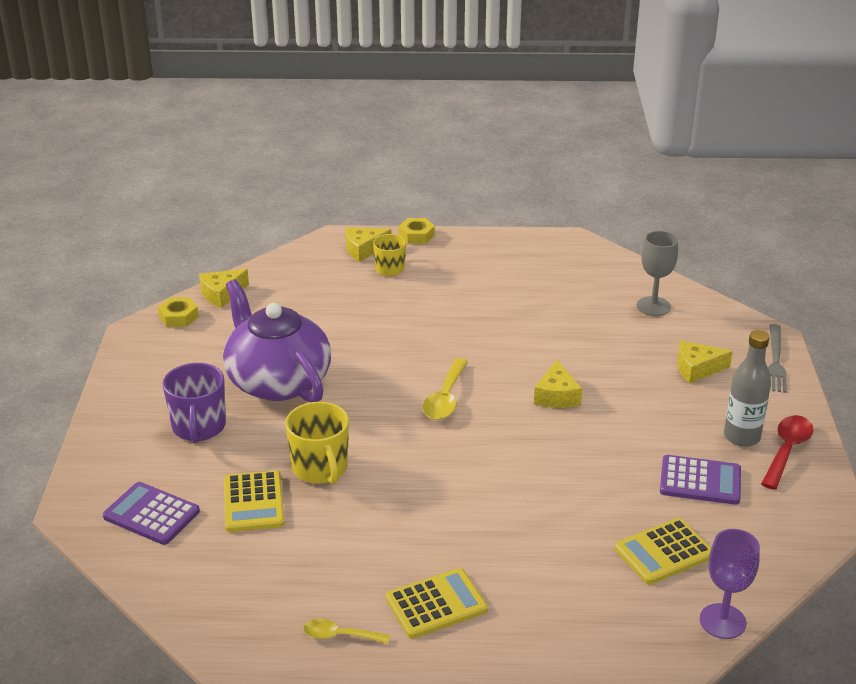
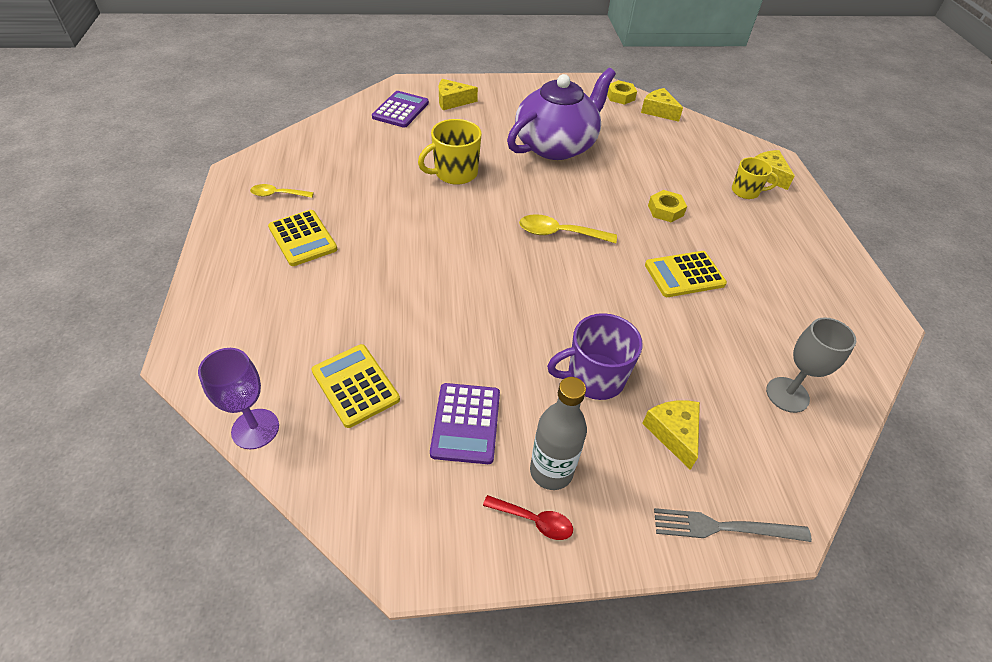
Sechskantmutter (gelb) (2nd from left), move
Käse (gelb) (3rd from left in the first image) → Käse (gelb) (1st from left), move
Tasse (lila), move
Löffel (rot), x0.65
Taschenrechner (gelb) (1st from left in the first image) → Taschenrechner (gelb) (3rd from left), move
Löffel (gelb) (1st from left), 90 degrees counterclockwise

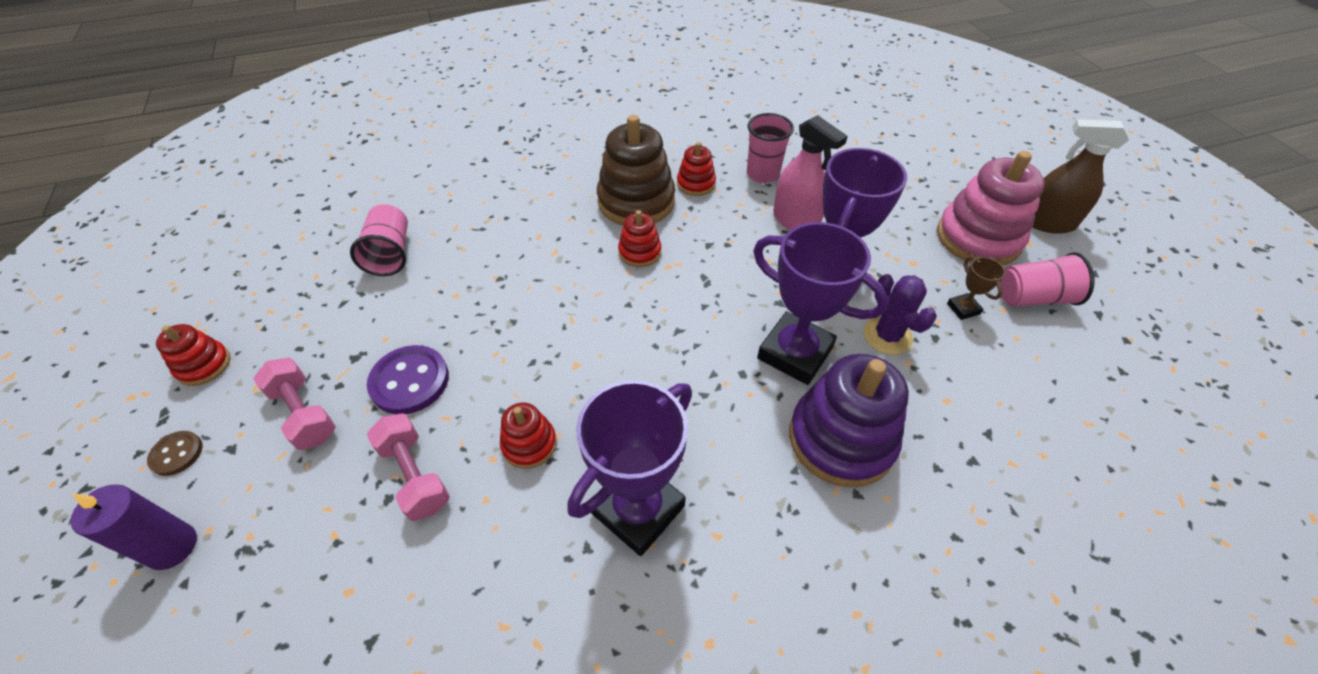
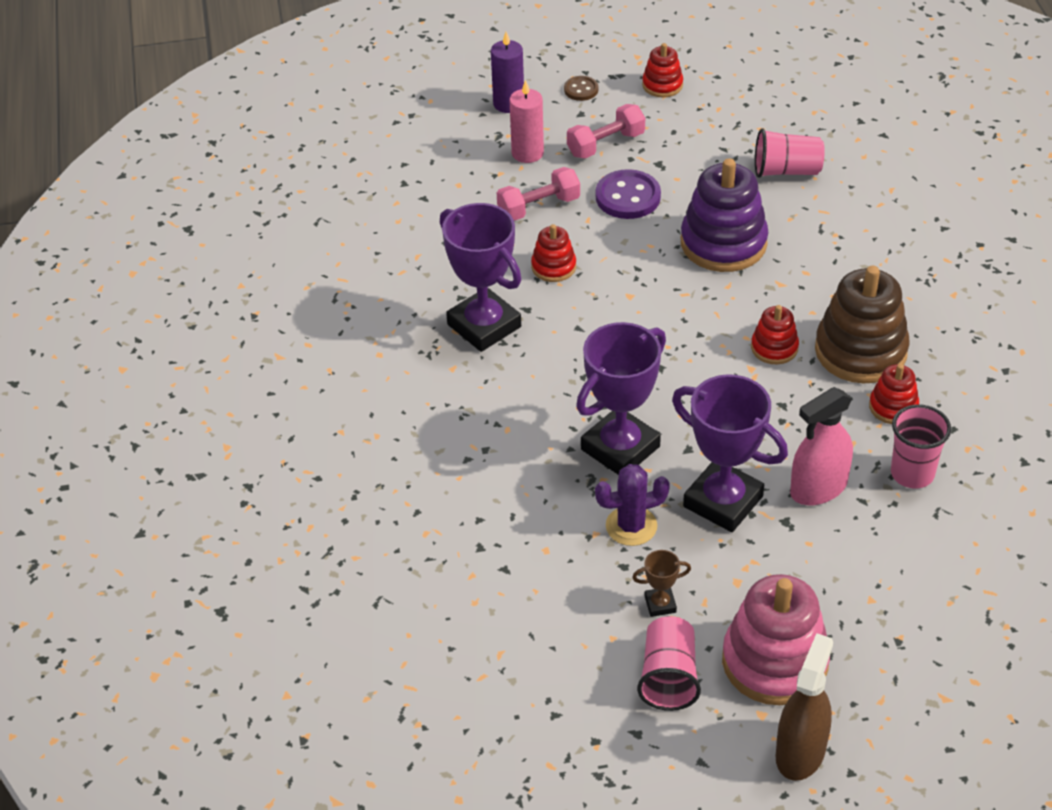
Stapelspielzeug (lila), move
- → Kerze (rosa)

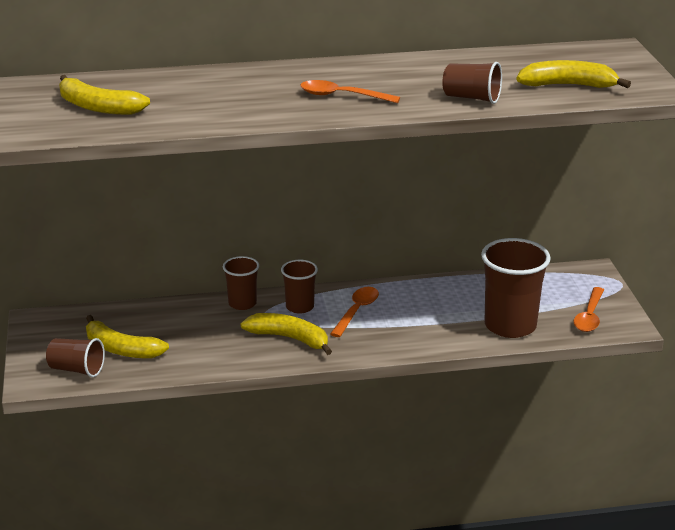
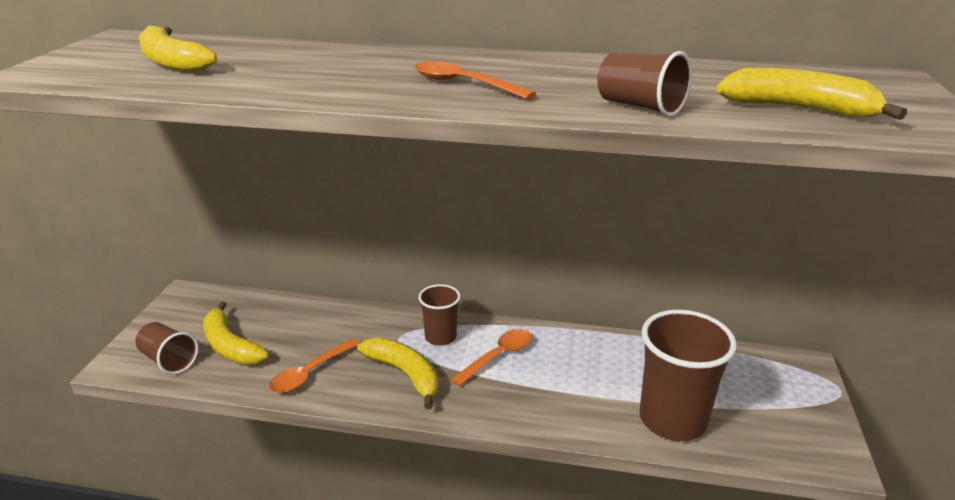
Becher (braun) (2nd from left) → -
Löffel (orange) (3rd from left in the first image) → Löffel (orange) (1st from left), move

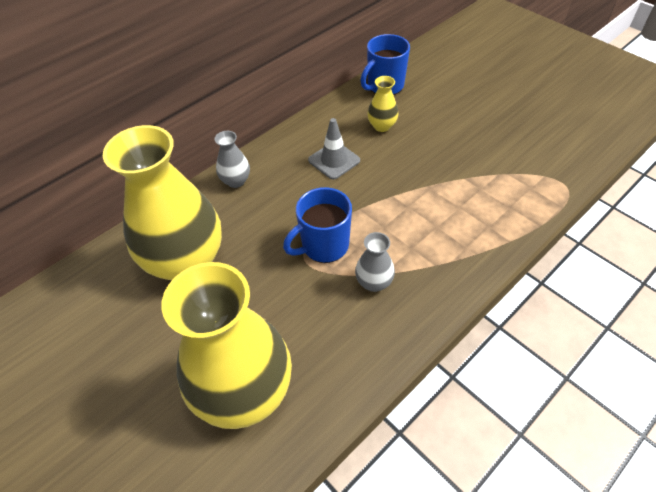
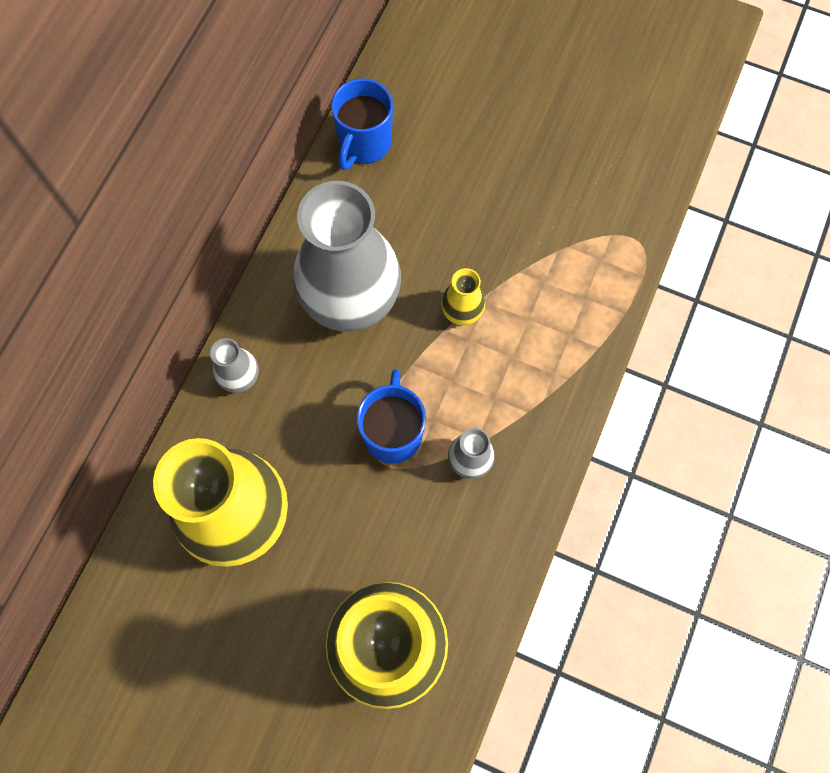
Vase (gelb) (3rd from left), move
Leitkegel (grau) → Vase (grau) (2nd from left)
Tasse (blau) (1st from left in the first image) → Tasse (blau) (2nd from left), 150 degrees clockwise

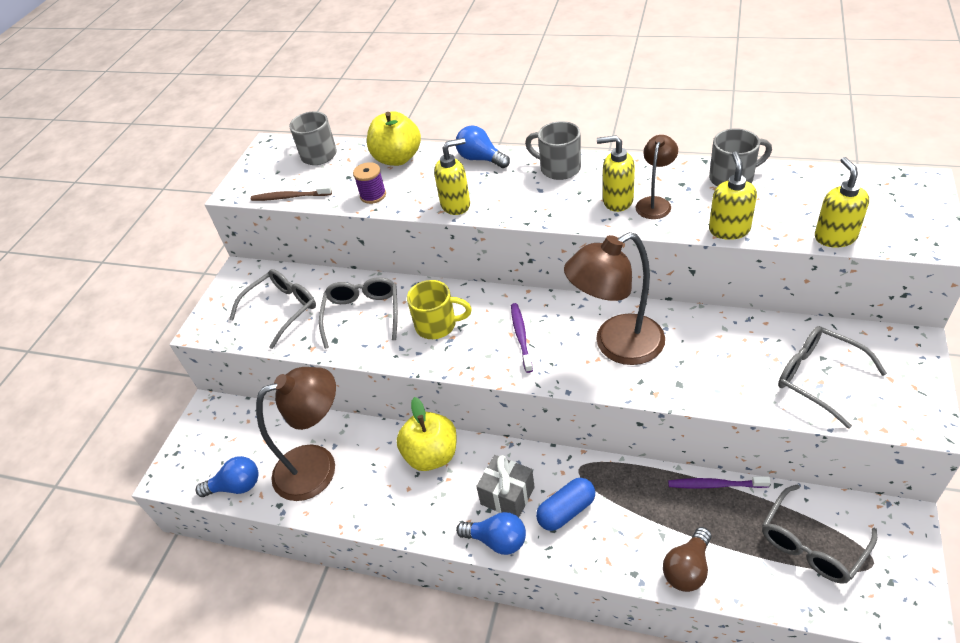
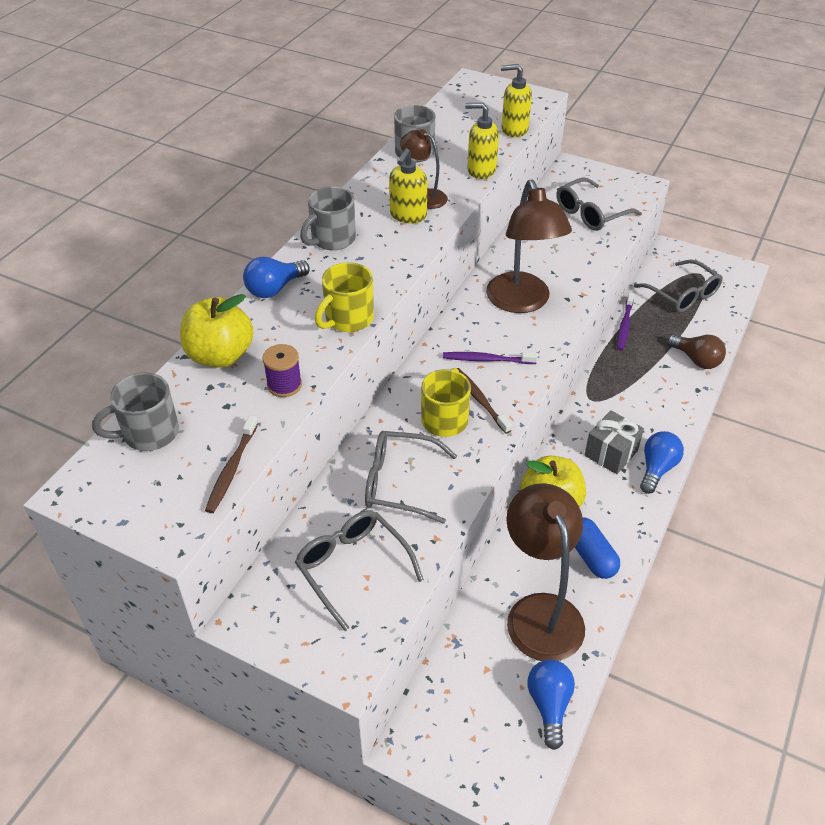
Seifenspender (gelb) (1st from left) → Tasse (gelb) (1st from left)
Kapsel (blau), move
- → Zahnbürste (braun) (2nd from left)

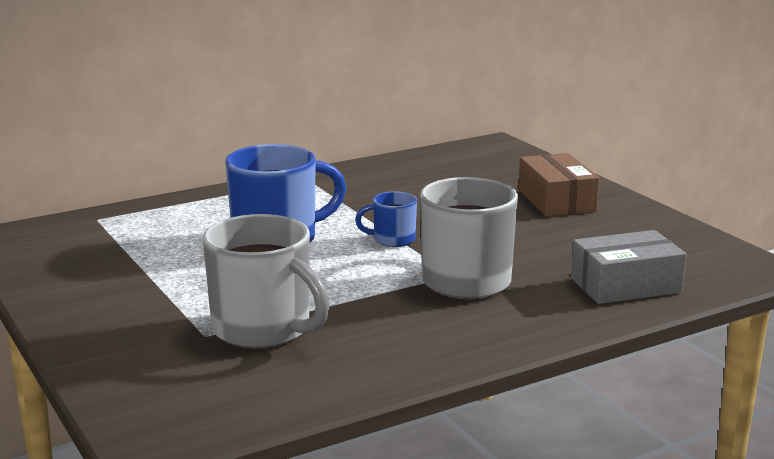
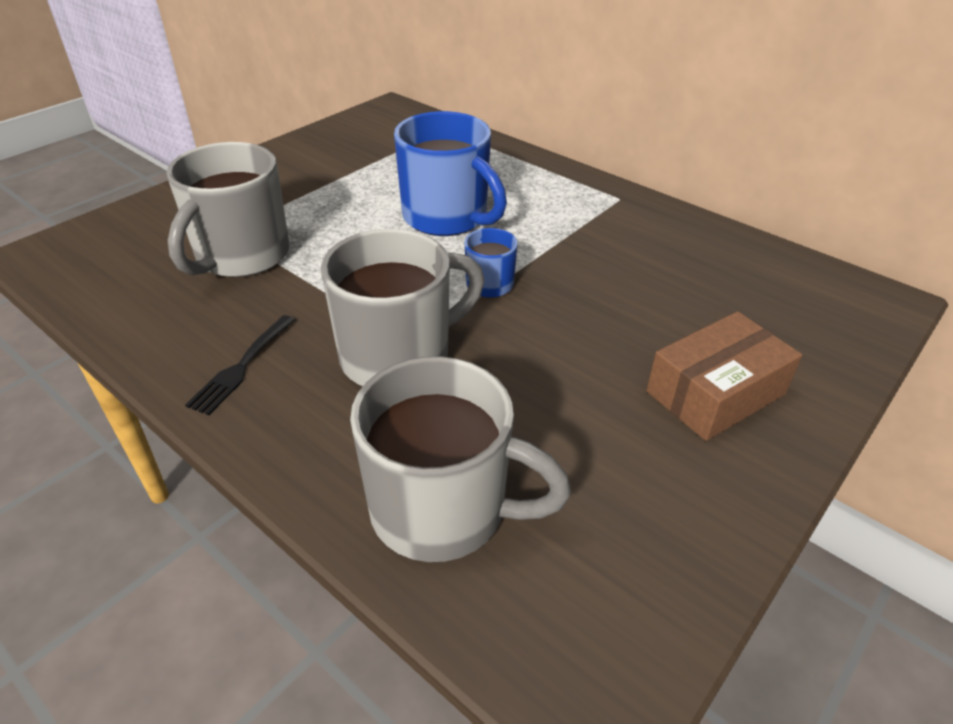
Schachtel (grau) → Tasse (grau) (3rd from left)
- → Gabel (schwarz)

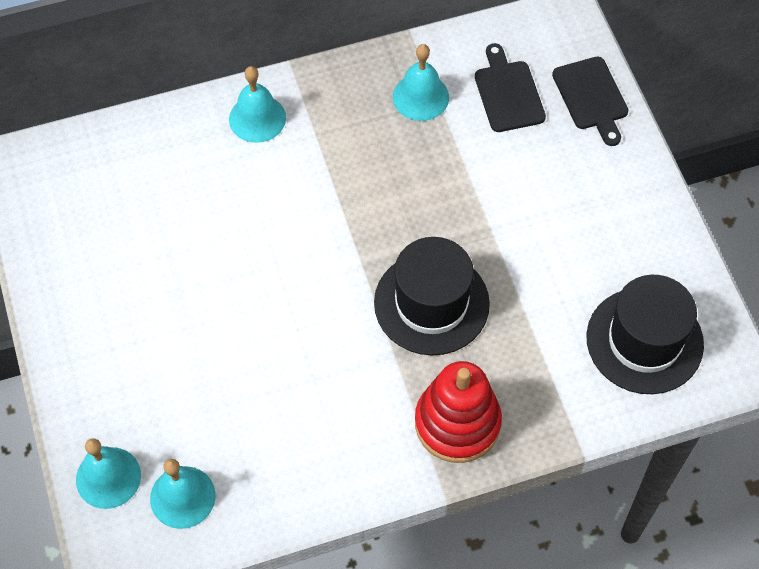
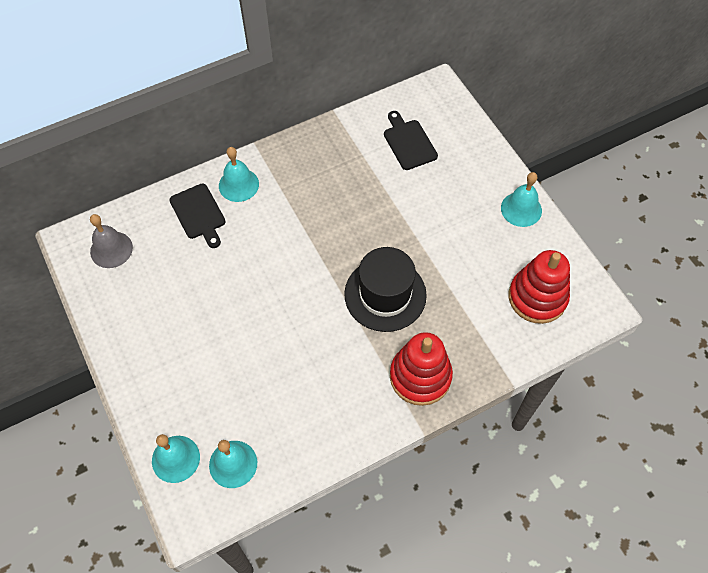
Glocke (türkis) (4th from left), move
Schneidebrett (schwarz) (2nd from left in the first image) → Schneidebrett (schwarz) (1st from left), move
Hut (schwarz) (2nd from left) → Stapelspielzeug (rot) (2nd from left)
- → Glocke (grau)

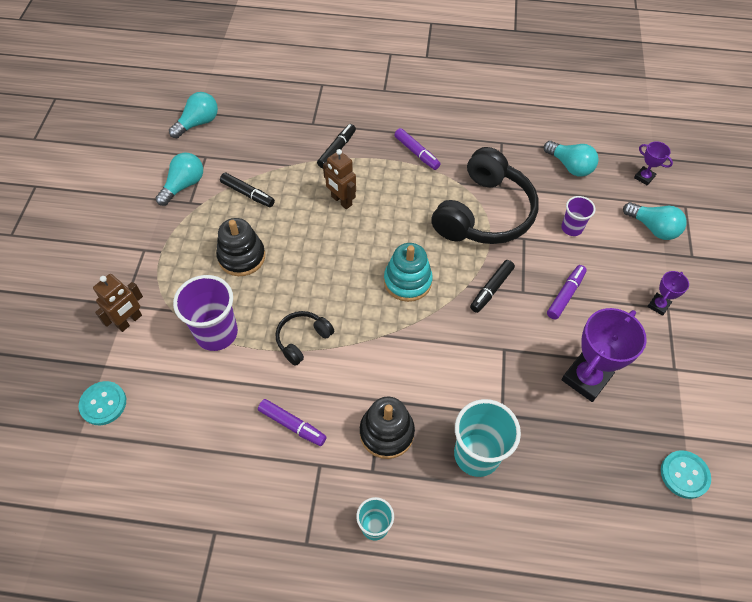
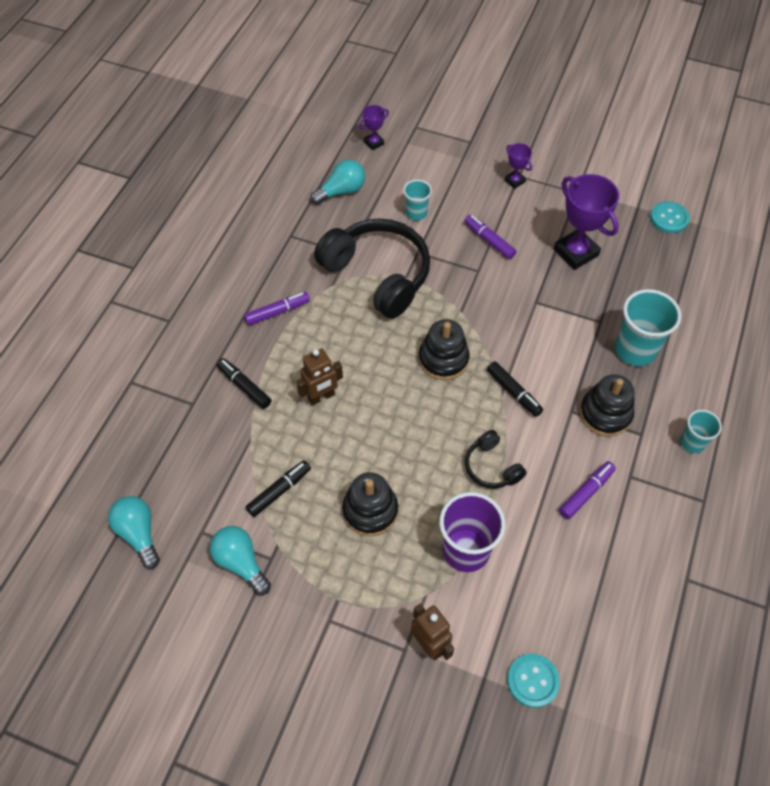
Becher (lila) (2nd from left) → Becher (türkis) (1st from left)
Glühbirne (türkis) (4th from left) → -
Stapelspielzeug (türkis) → Stapelspielzeug (schwarz) (2nd from left)
Filzstift (schwarz) (3rd from left), move

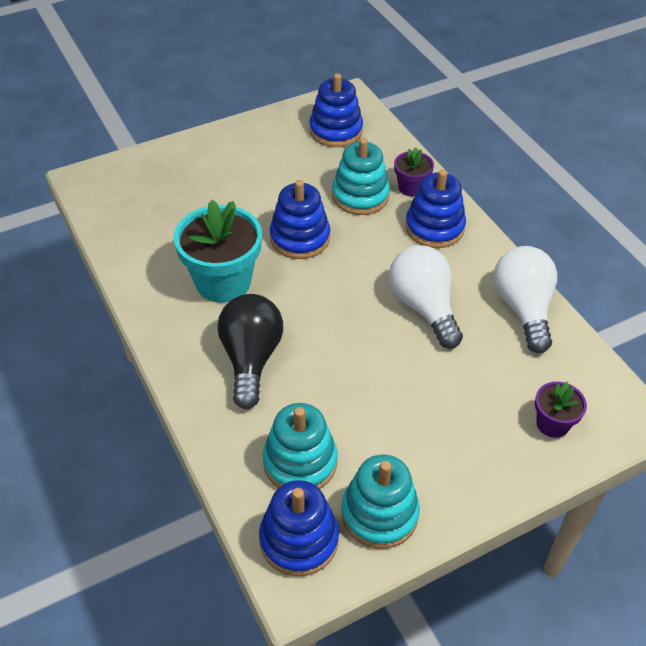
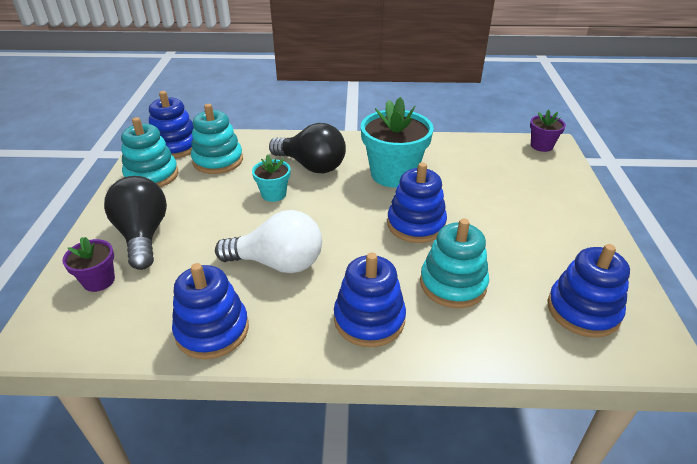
Blumentopf (lila) (1st from left in the first image) → Blumentopf (lila) (2nd from left), move
Glühbirne (weiß) (2nd from left) → Stapelspielzeug (blau) (2nd from left)
- → Blumentopf (türkis) (1st from left)
- → Glühbirne (schwarz) (1st from left)

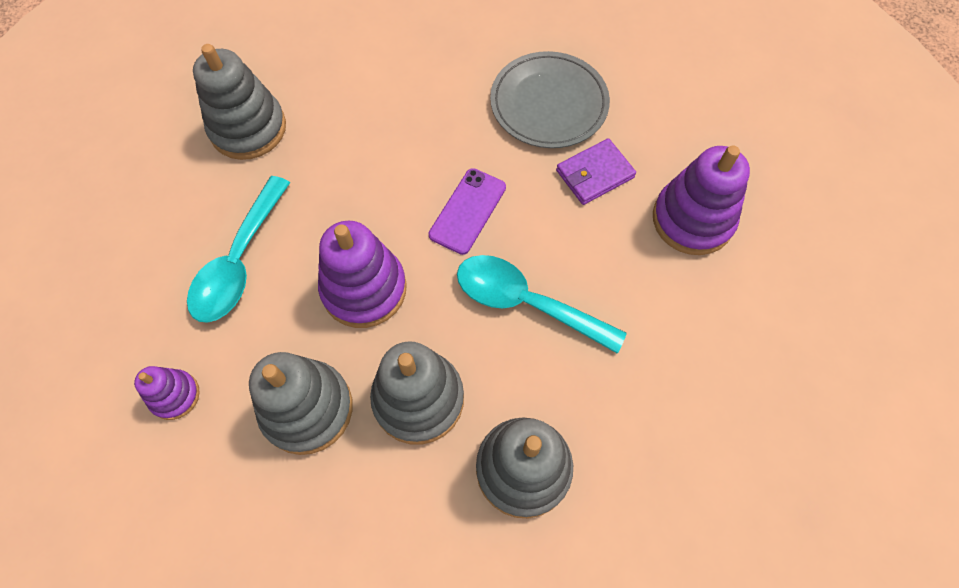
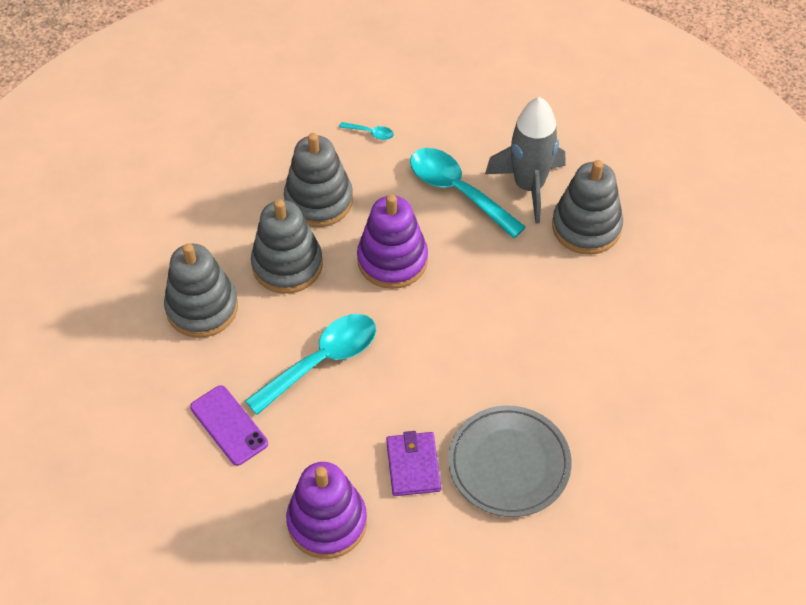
Handy (lila), move
Stapelspielzeug (lila) (1st from left) → Löffel (türkis) (2nd from left)
- → Rakete (grau)

